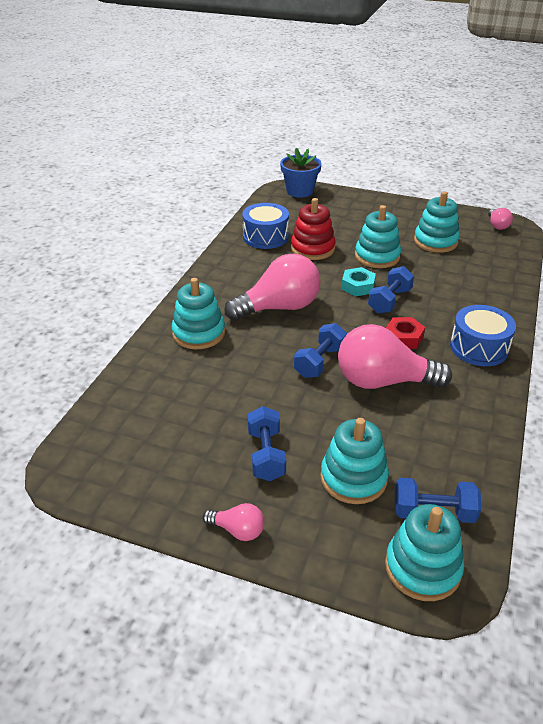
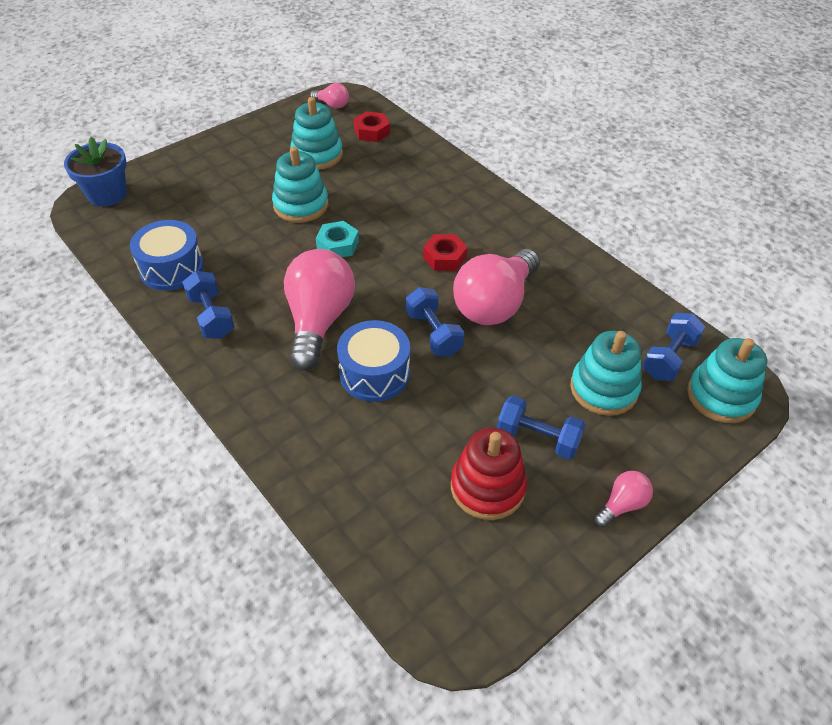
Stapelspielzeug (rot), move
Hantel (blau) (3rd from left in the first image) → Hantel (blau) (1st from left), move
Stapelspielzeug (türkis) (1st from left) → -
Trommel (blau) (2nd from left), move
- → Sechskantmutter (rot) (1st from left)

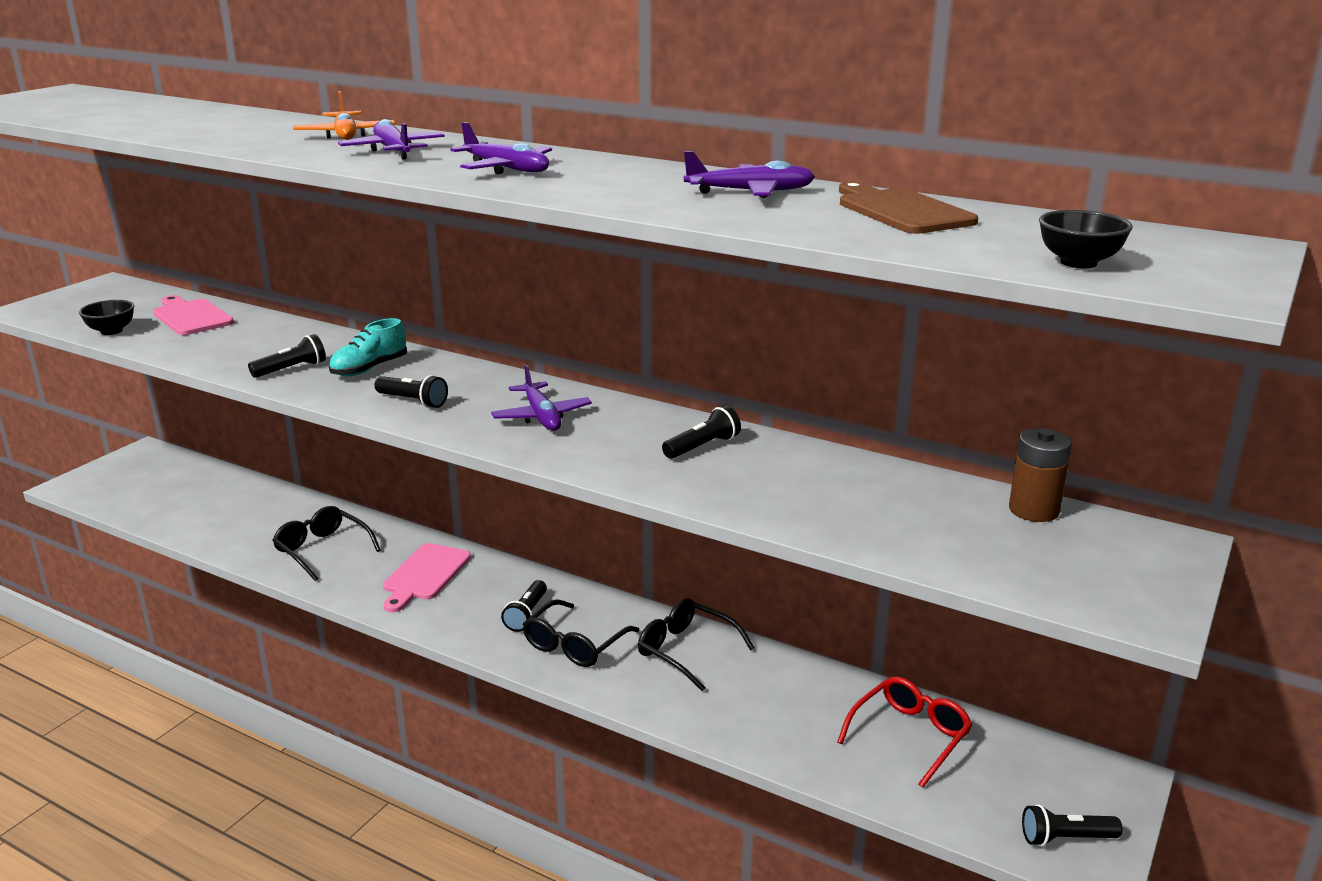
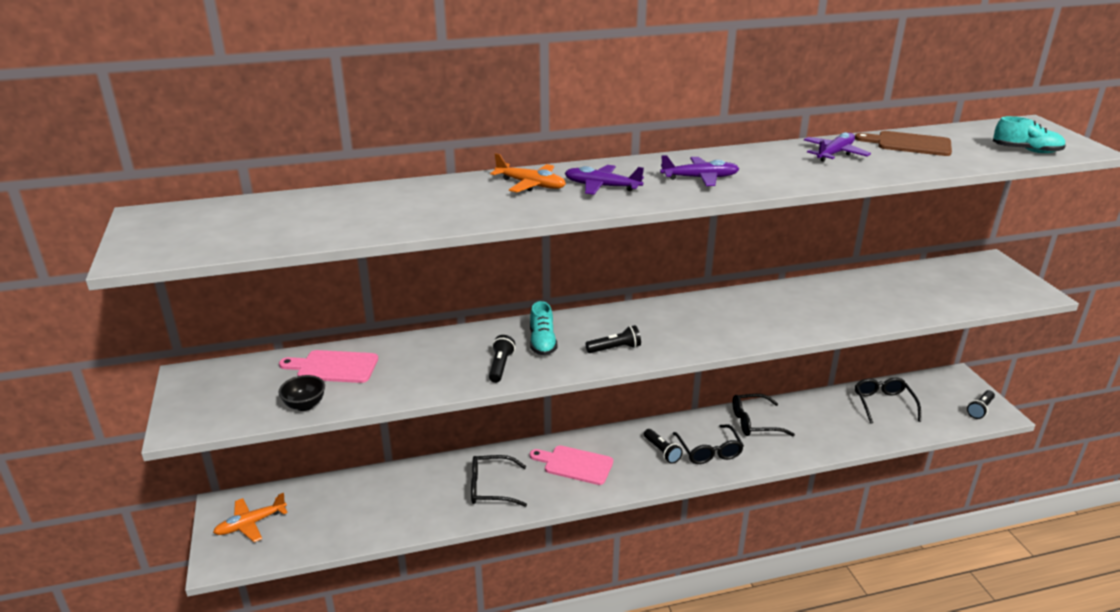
Schüssel (schwarz) (2nd from left) → Schuh (türkis) (2nd from left)
Flugzeug (lila) (3rd from left) → -
Taschenlampe (schwarz) (4th from left) → -
Batterie (braun) → -
Schneidebrett (rosa) (2nd from left), 135 degrees clockwise
Brille (rot) → Brille (schwarz) (4th from left)
- → Flugzeug (orange) (1st from left)

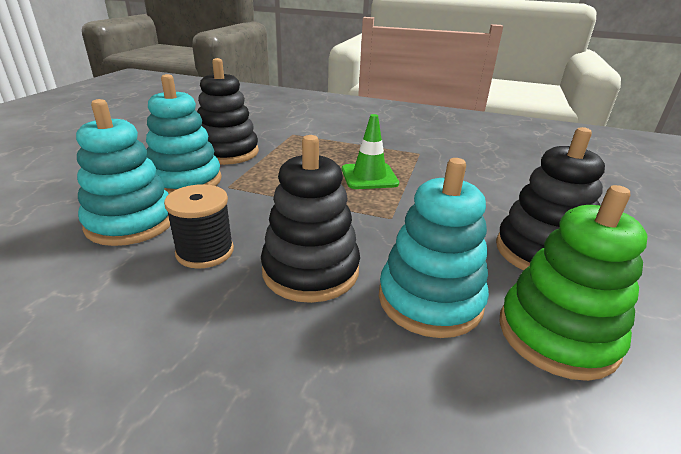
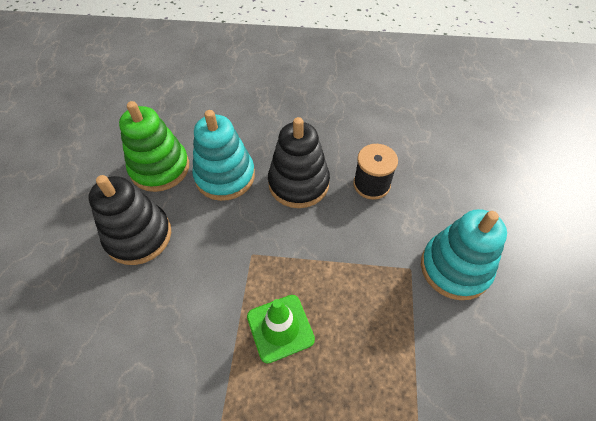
Stapelspielzeug (schwarz) (1st from left) → -
Stapelspielzeug (türkis) (1st from left) → -

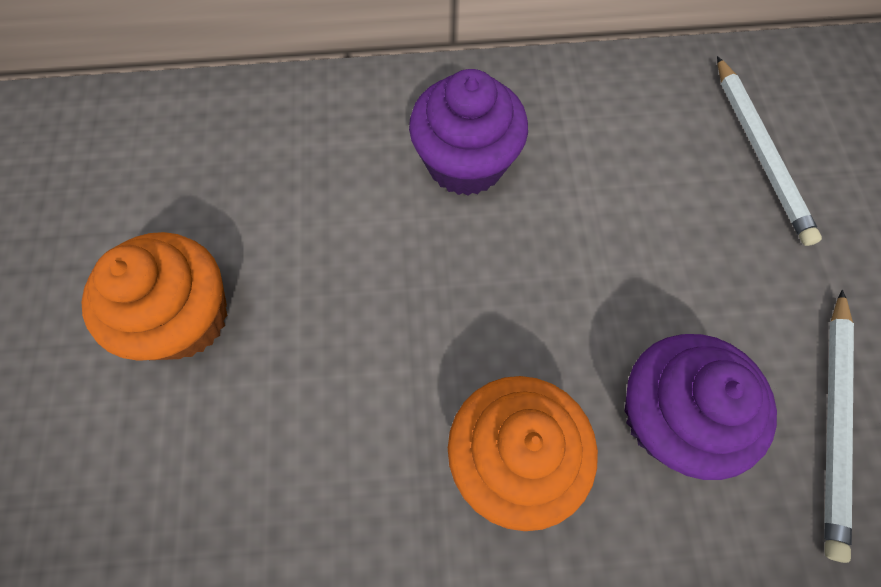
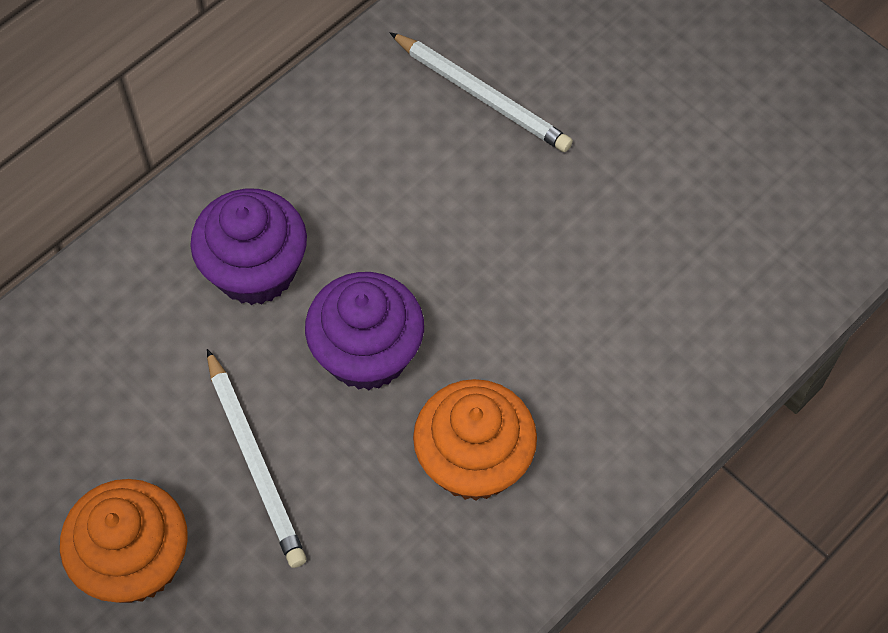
Bleistift (weiß) (2nd from left in the first image) → Bleistift (weiß) (1st from left), move
Muffin (lila) (2nd from left), move

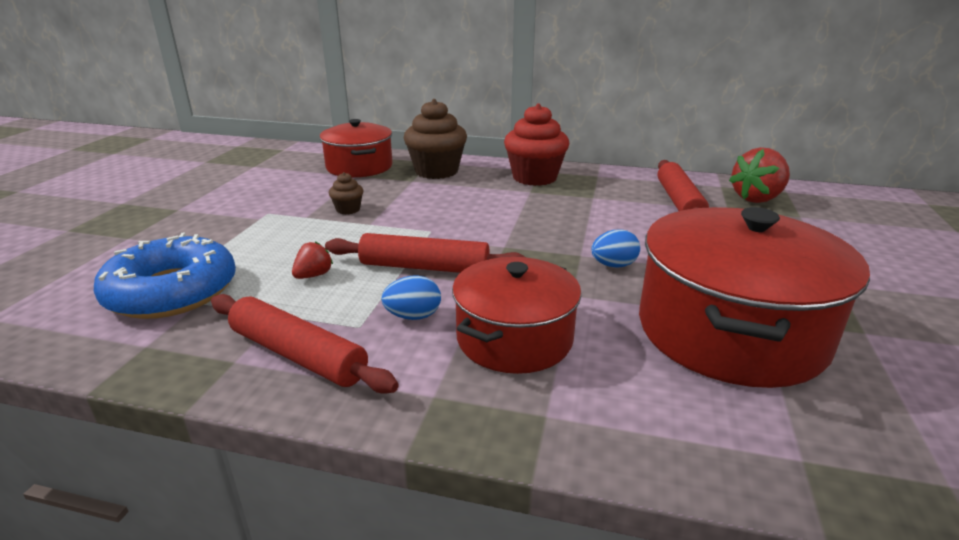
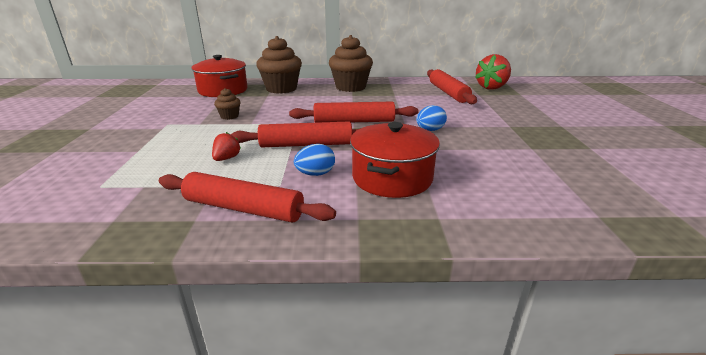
Muffin (rot) → Muffin (braun) (3rd from left)
Kochtopf (rot) (3rd from left) → -
Donut (blau) → -
- → Nudelholz (rot) (3rd from left)

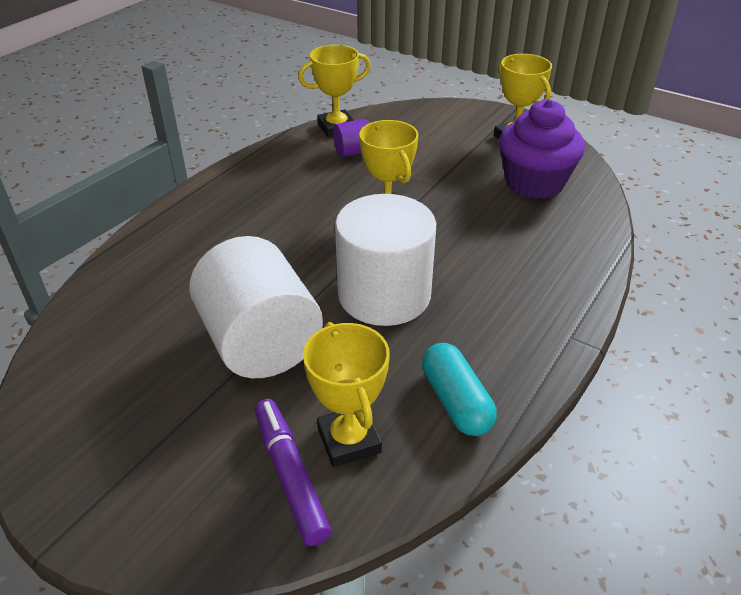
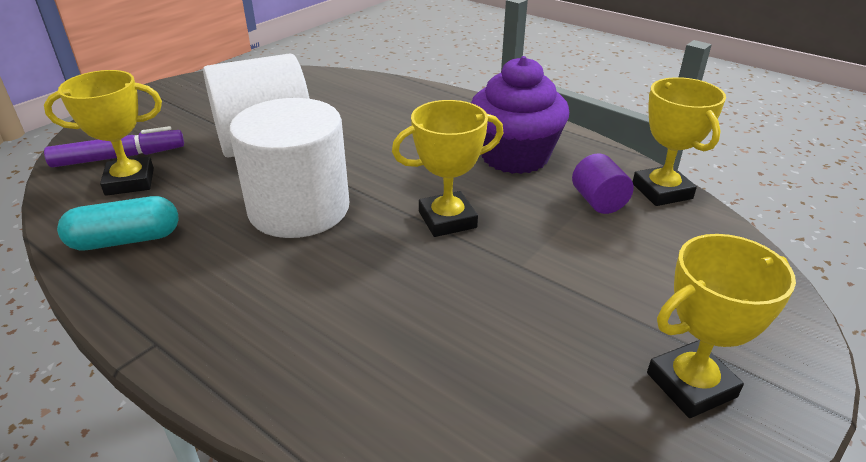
Muffin (lila), move

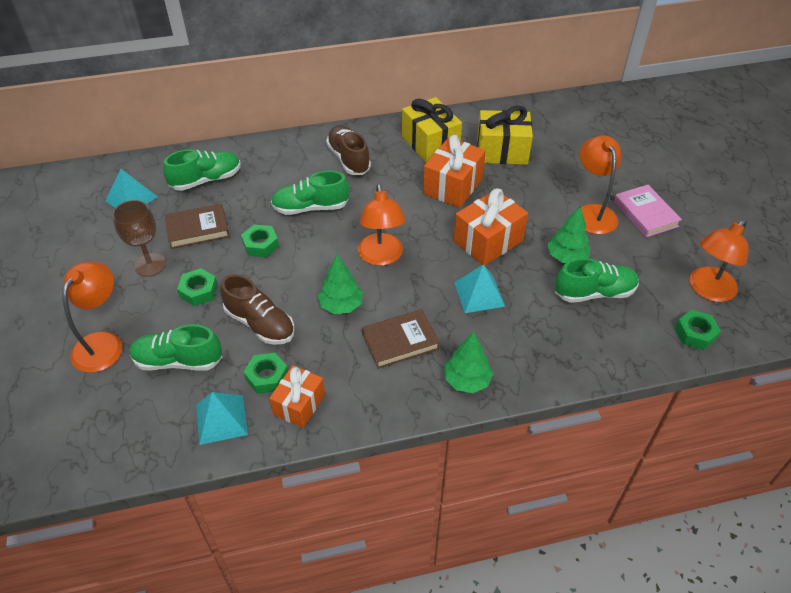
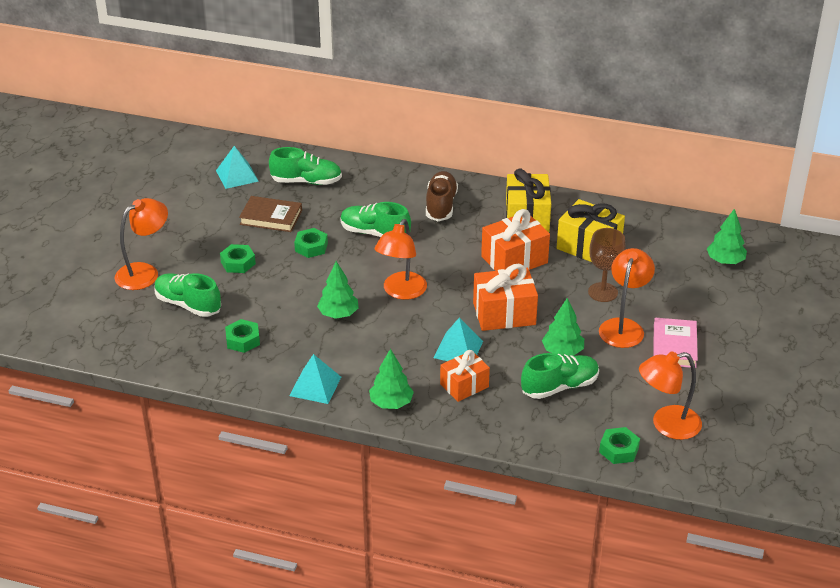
Kelch (braun), move
Schuh (grün) (4th from left), 45 degrees counterclockwise
Schuh (braun) (1st from left) → -
Buch (braun) (2nd from left) → -
Geschenk (orange) (1st from left), move
Pyramide (türkis) (2nd from left), move
- → Baum (grün) (4th from left)

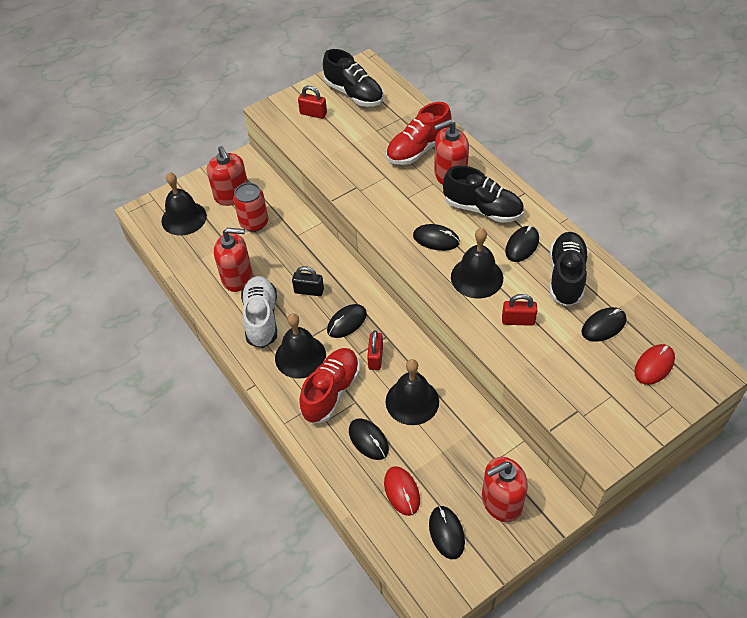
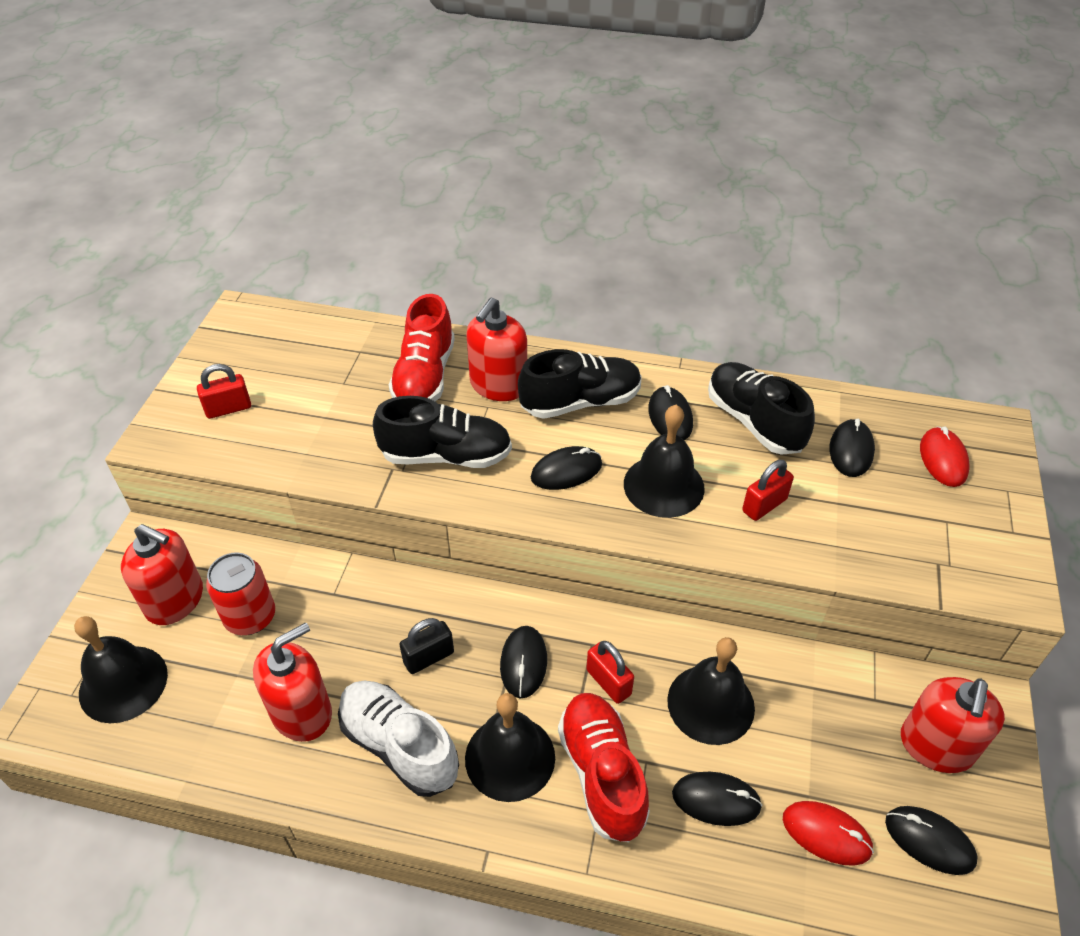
Schuh (schwarz) (1st from left), move

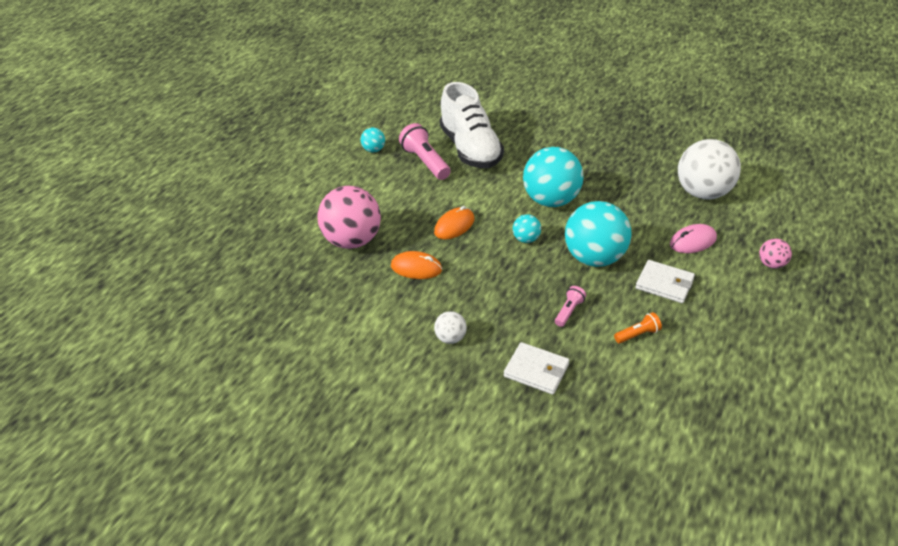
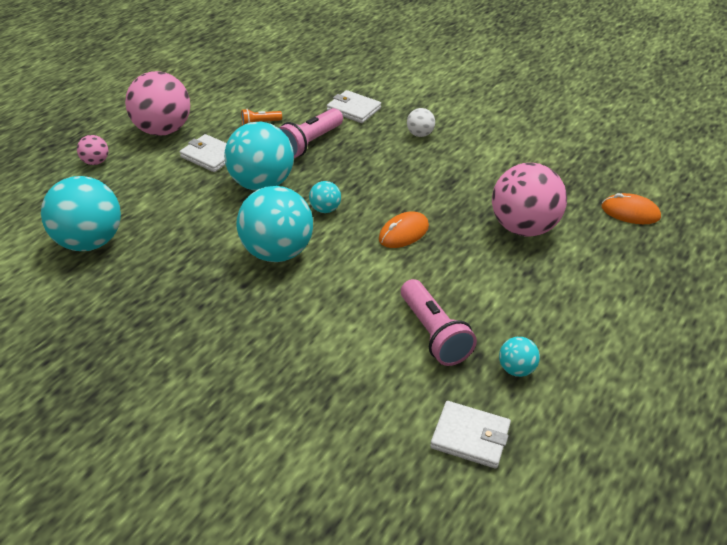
Schuh (weiß) → -
Ball (weiß) (2nd from left) → Ball (türkis) (1st from left)
Computermaus (rosa) → -
Computermaus (orange) (1st from left in the first image) → Computermaus (orange) (2nd from left), move
Taschenlampe (rosa) (2nd from left in the first image) → Taschenlampe (rosa) (1st from left), x1.90
- → Ball (rosa) (2nd from left)
- → Geldbörse (weiß) (3rd from left)

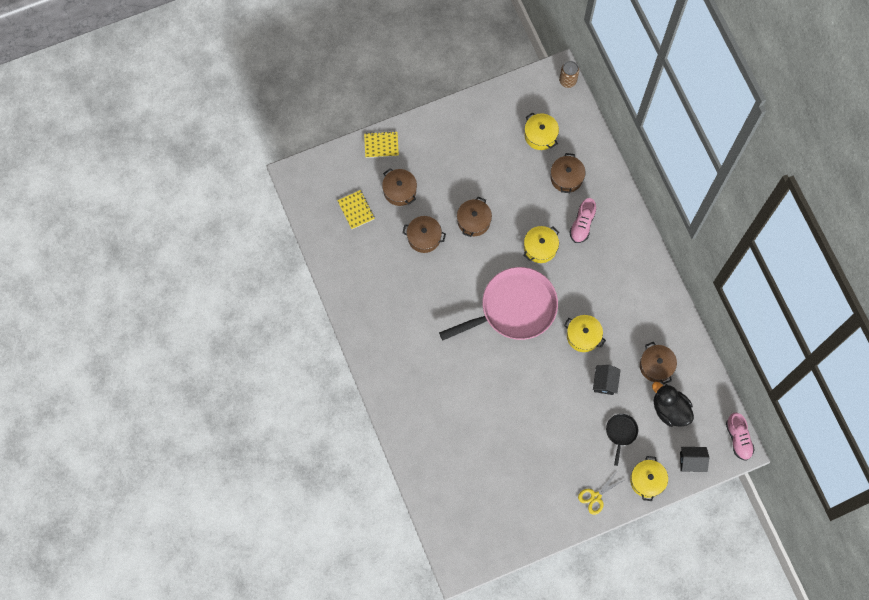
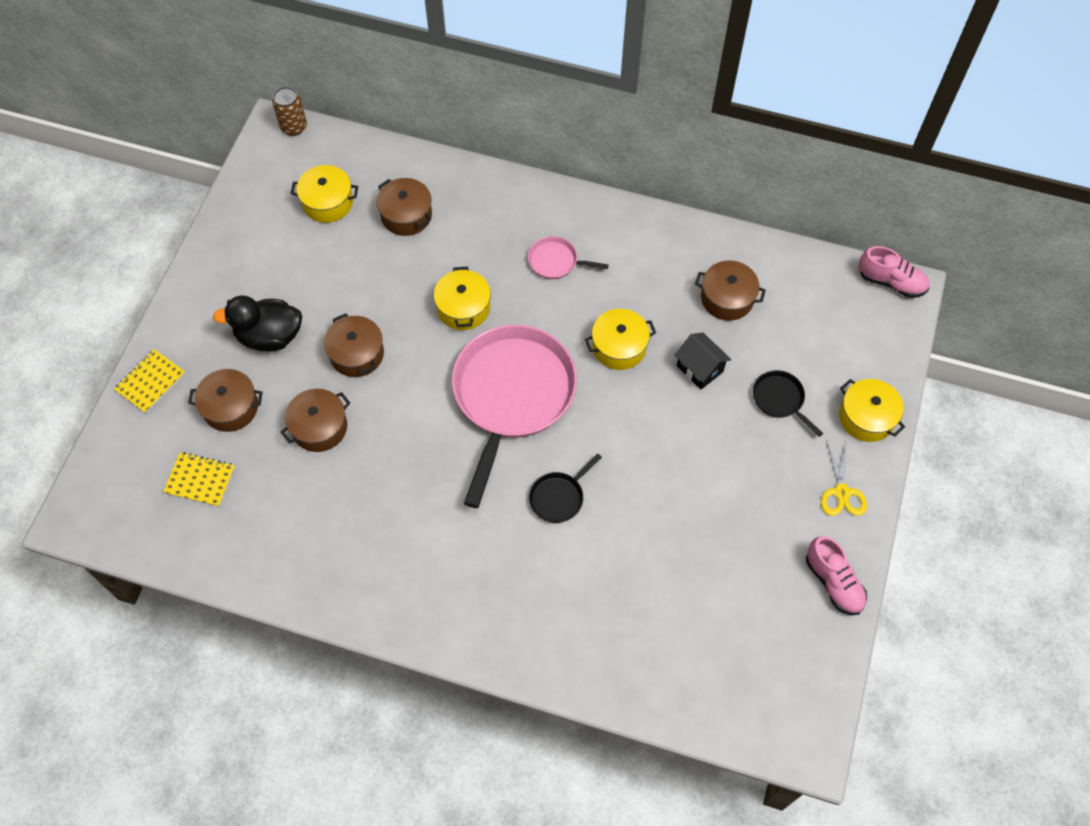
Schuh (rosa) (1st from left), move
Ente (schwarz), move
Haus (schwarz) (2nd from left) → -
- → Pfanne (rosa) (2nd from left)
- → Pfanne (schwarz) (1st from left)

